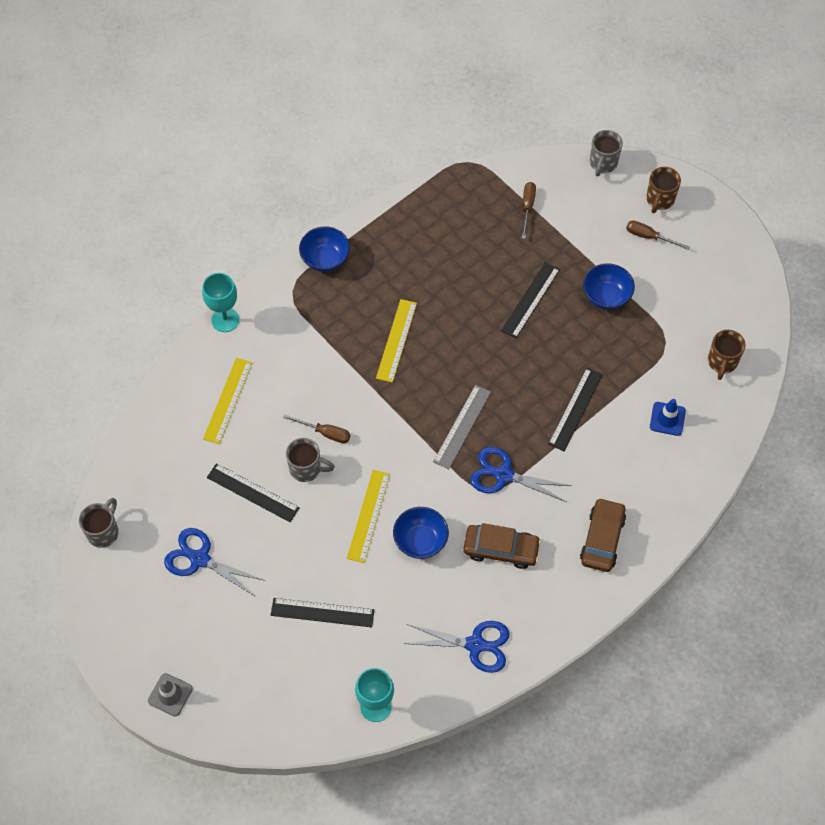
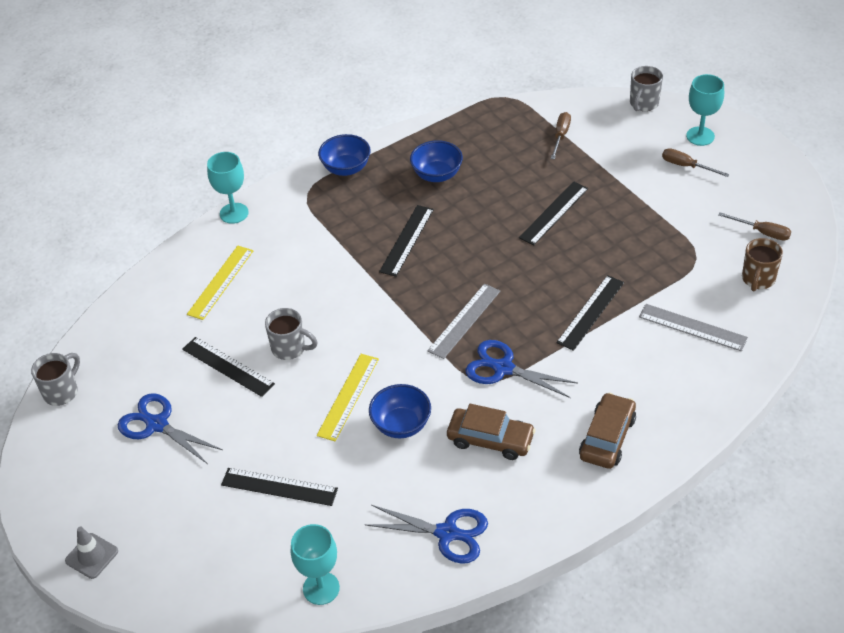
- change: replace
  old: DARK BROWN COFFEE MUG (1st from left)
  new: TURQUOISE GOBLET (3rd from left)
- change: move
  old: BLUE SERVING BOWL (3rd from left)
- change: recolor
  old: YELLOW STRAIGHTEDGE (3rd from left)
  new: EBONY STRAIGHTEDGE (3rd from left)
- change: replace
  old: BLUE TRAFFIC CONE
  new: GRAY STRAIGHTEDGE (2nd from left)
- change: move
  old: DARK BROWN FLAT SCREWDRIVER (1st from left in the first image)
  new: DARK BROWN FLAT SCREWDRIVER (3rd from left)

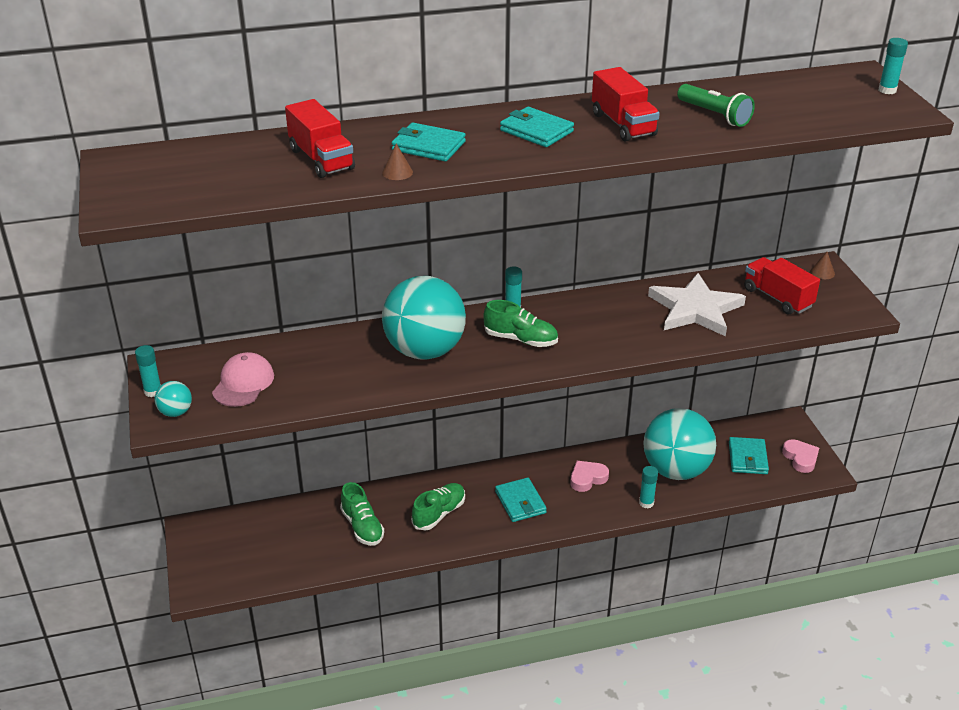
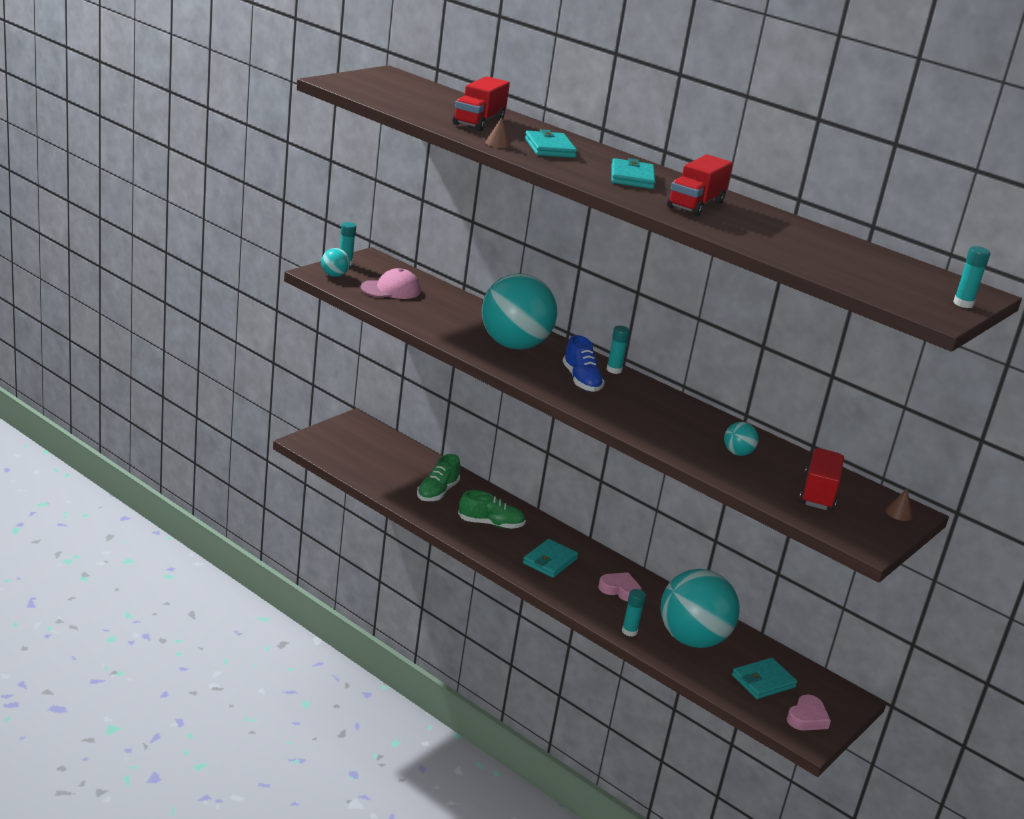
- change: delete
  old: EMERALD TORCH
- change: replace
  old: PURE WHITE STAR SHAPE
  new: TURQUOISE SPHERE (4th from left)
- change: recolor
  old: EMERALD SNEAKER (3rd from left)
  new: BLUE SNEAKER

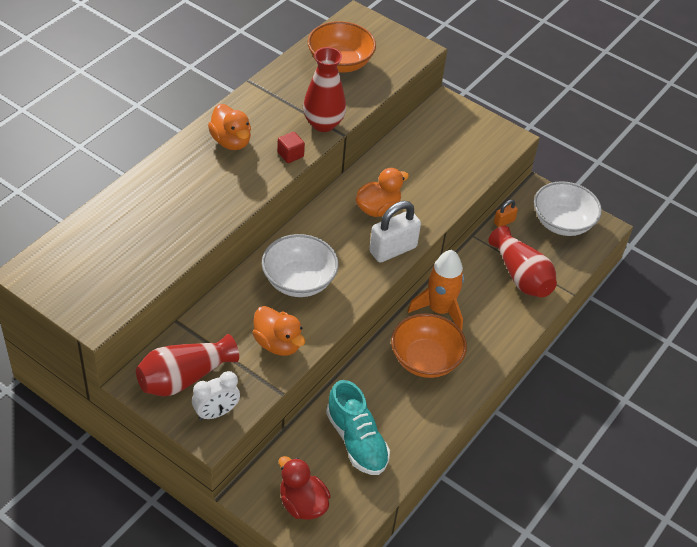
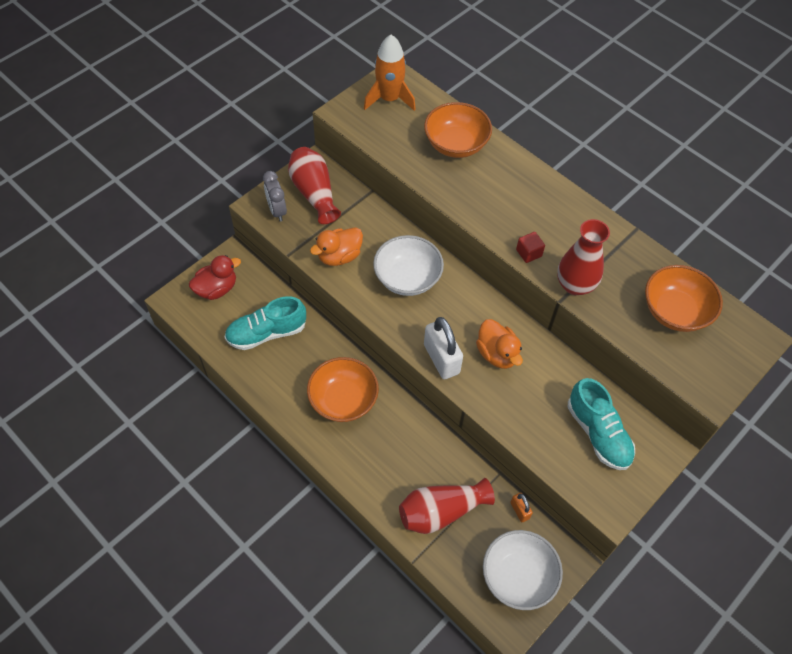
- change: delete
  old: ORANGE DUCK (1st from left)
- change: move
  old: ORANGE ROCKET
- change: recolor
  old: PURE WHITE ALARM CLOCK
  new: GRAY ALARM CLOCK
- change: insert
  new: ORANGE SERVING BOWL (2nd from left)
- change: insert
  new: TURQUOISE SNEAKER (2nd from left)

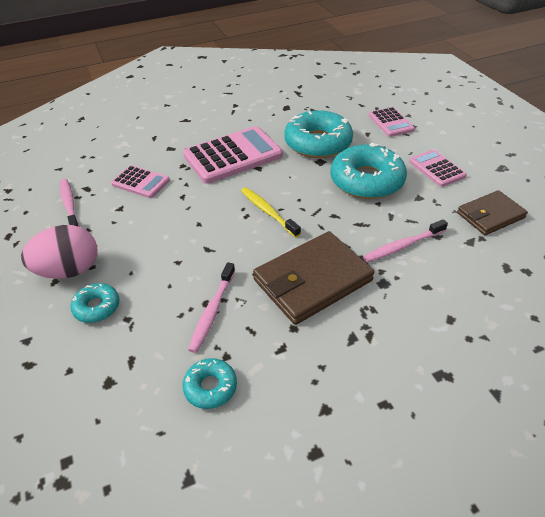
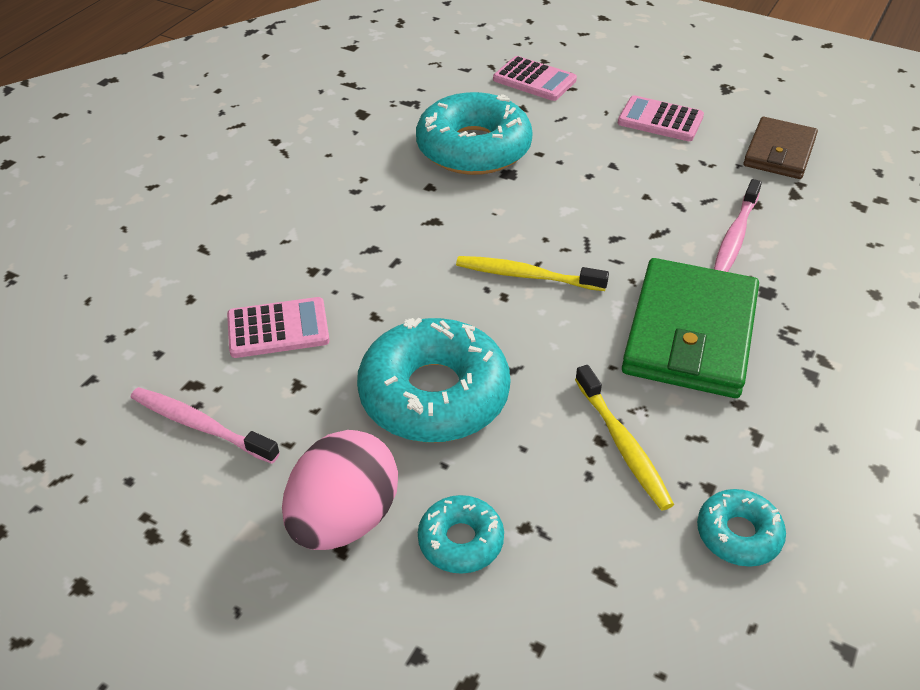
- change: delete
  old: ROSE-PINK CALCULATOR (2nd from left)
- change: move
  old: TURQUOISE DOUGHNUT (4th from left in the first image)
  new: TURQUOISE DOUGHNUT (1st from left)
- change: recolor
  old: DARK BROWN CARD WALLET (1st from left)
  new: EMERALD CARD WALLET
- change: recolor
  old: ROSE-PINK DENTAL BRUSH (2nd from left)
  new: YELLOW DENTAL BRUSH (2nd from left)

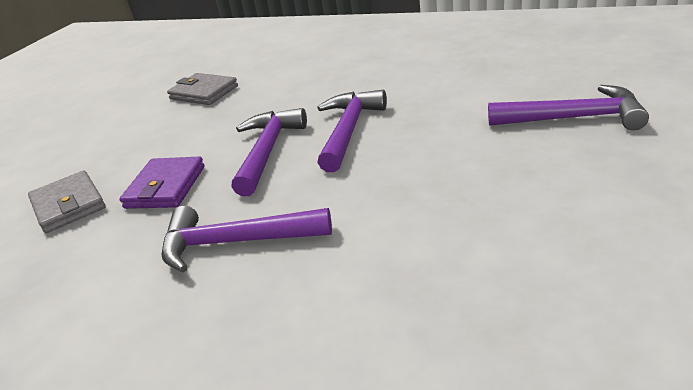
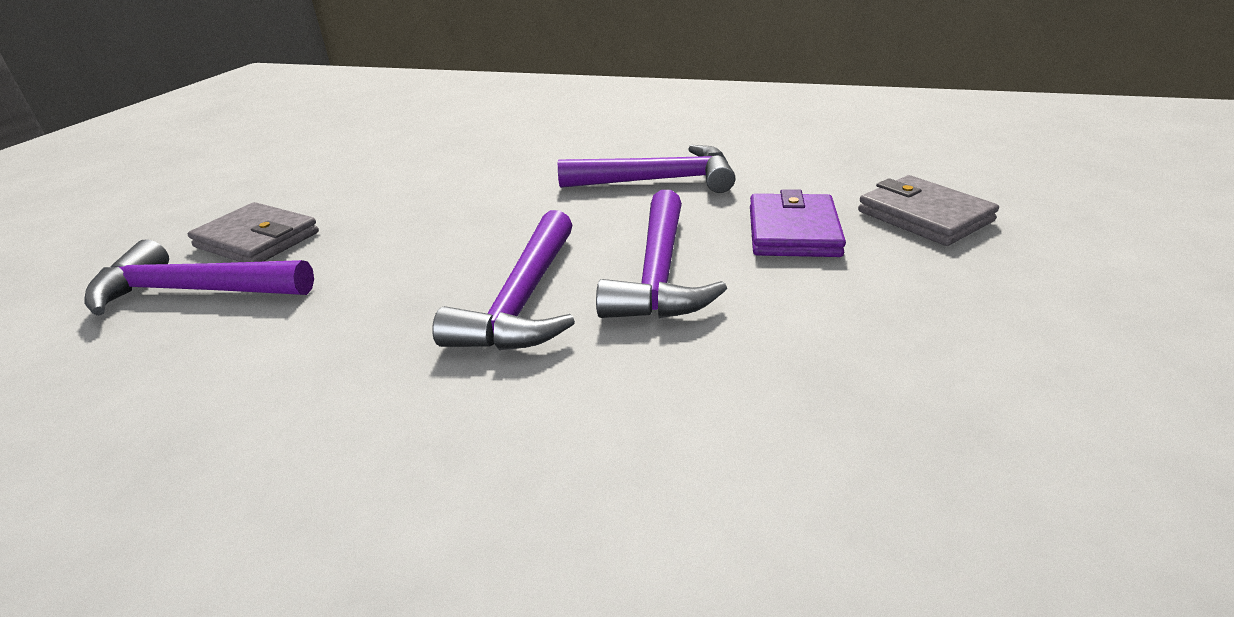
- change: move
  old: GRAY CARD WALLET (2nd from left in the first image)
  new: GRAY CARD WALLET (1st from left)

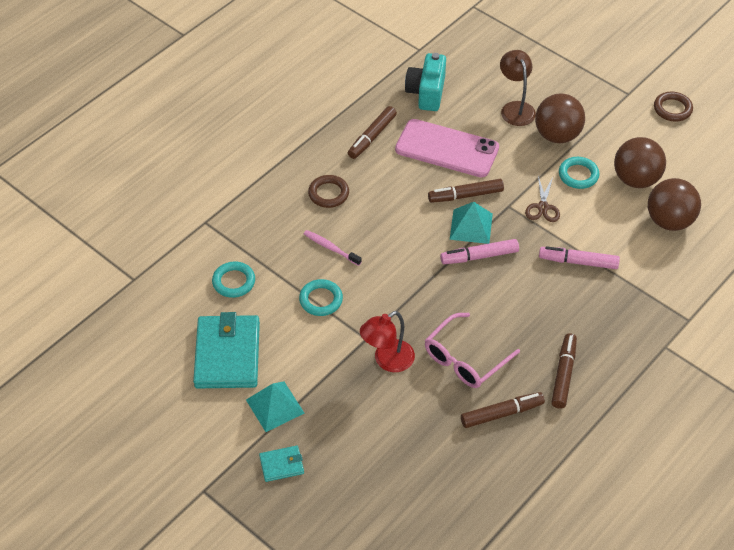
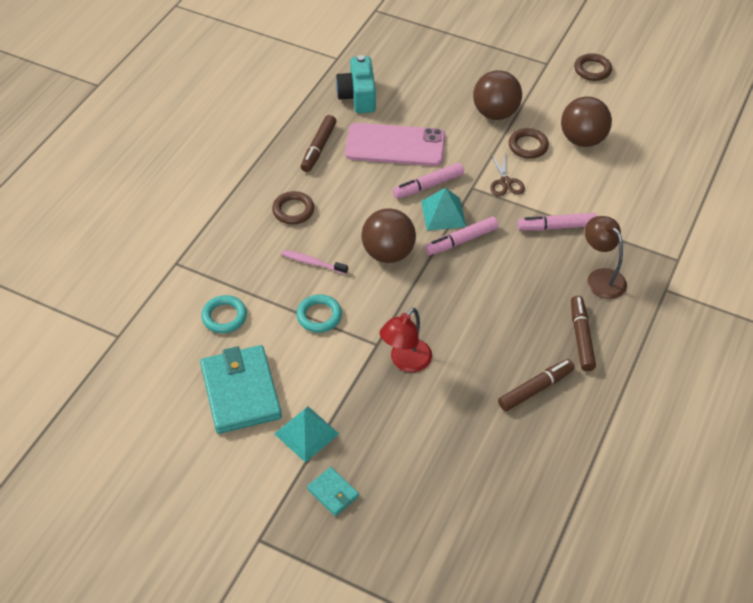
- change: move
  old: DARK BROWN LAMP
- change: recolor
  old: TURQUOISE TORUS (3rd from left)
  new: DARK BROWN TORUS (2nd from left)
- change: move
  old: DARK BROWN SPHERE (3rd from left in the first image)
  new: DARK BROWN SPHERE (1st from left)
- change: recolor
  old: DARK BROWN MARKER PEN (2nd from left)
  new: ROSE-PINK MARKER PEN (1st from left)
- change: delete
  old: ROSE-PINK GLASSES
- change: rotate
  old: TURQUOISE CARD WALLET (2nd from left)
  degrees: 75

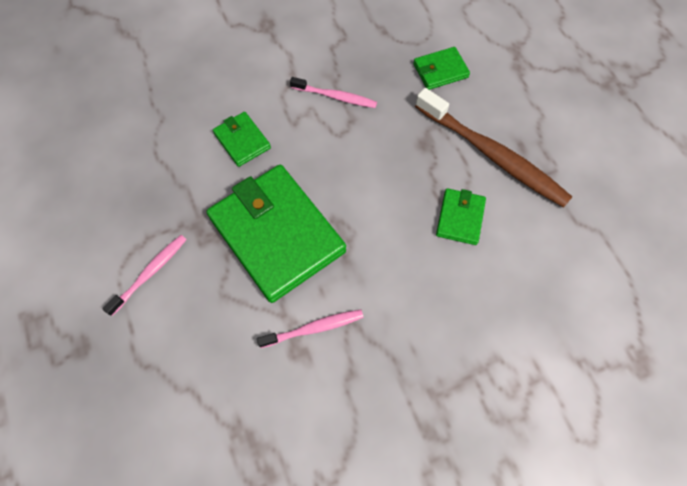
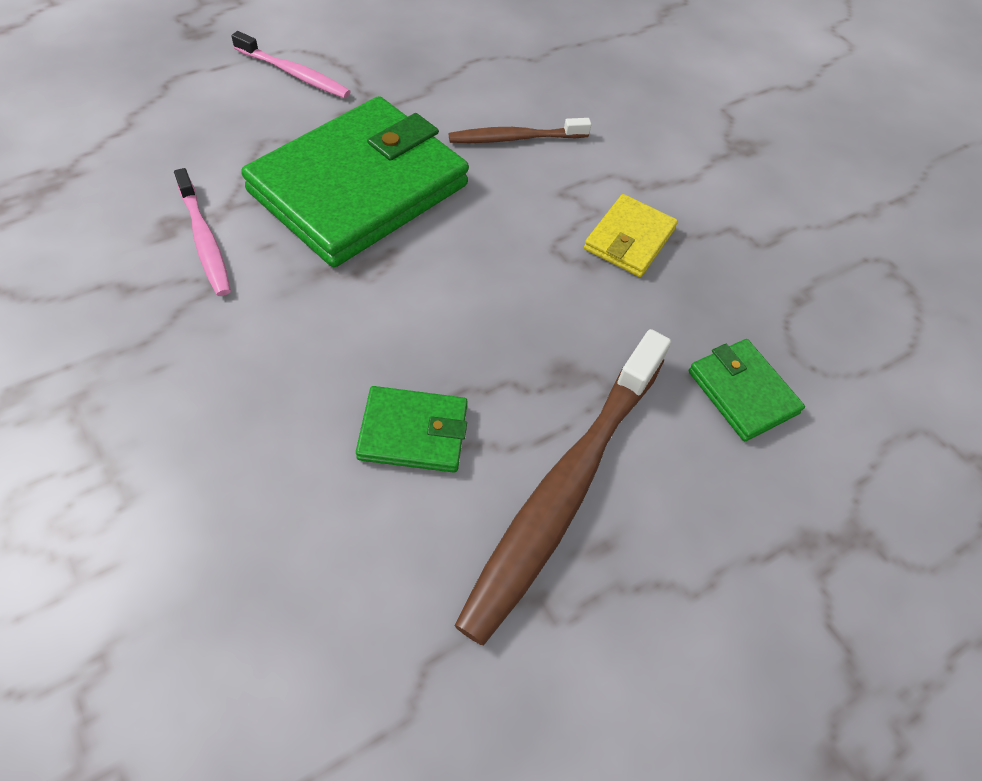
- change: replace
  old: ROSE-PINK DENTAL BRUSH (3rd from left)
  new: YELLOW CARD WALLET
- change: replace
  old: EMERALD CARD WALLET (1st from left)
  new: DARK BROWN DENTAL BRUSH (1st from left)

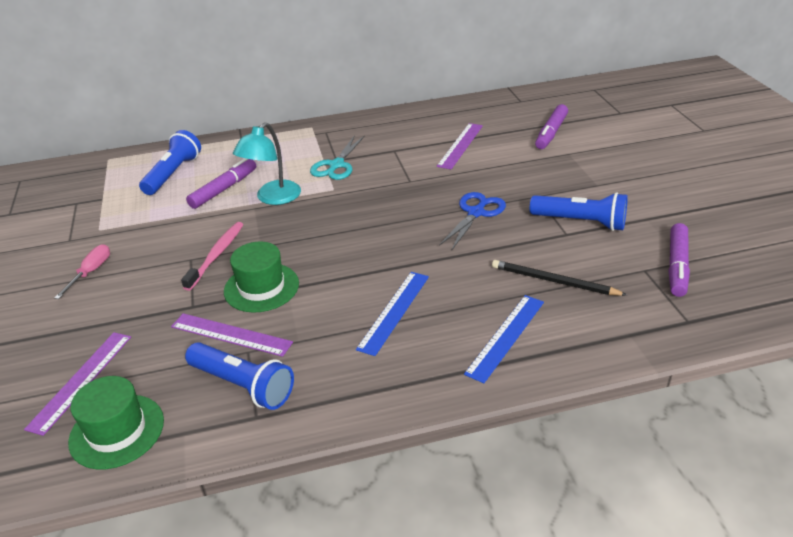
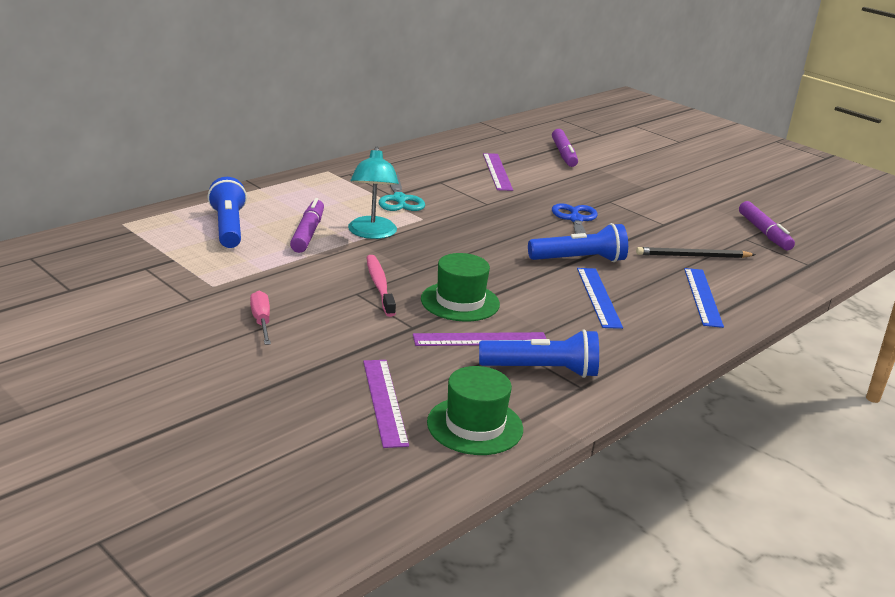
- change: move
  old: BLUE TORCH (3rd from left)

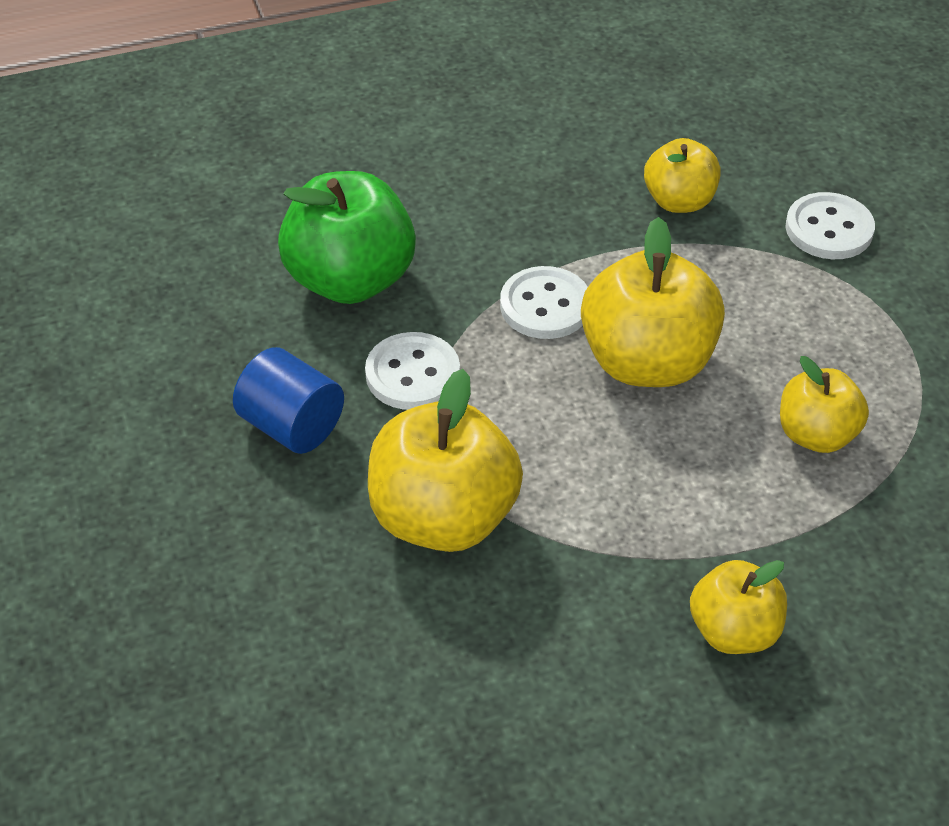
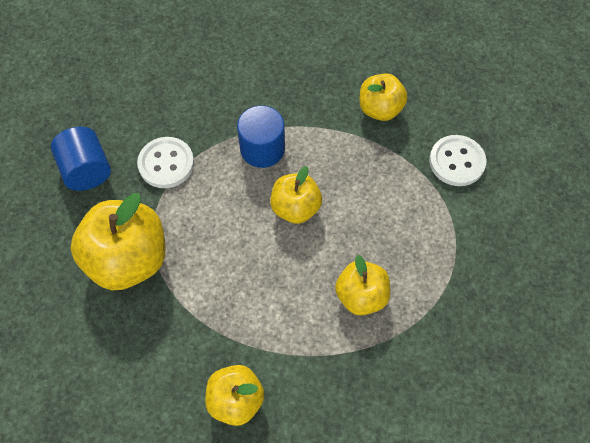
- change: delete
  old: EMERALD APPLE
- change: resize
  old: YELLOW APPLE (2nd from left in the first image)
  factor: 0.59
- change: replace
  old: PURE WHITE BUTTON (2nd from left)
  new: BLUE SOLID CYLINDER (2nd from left)

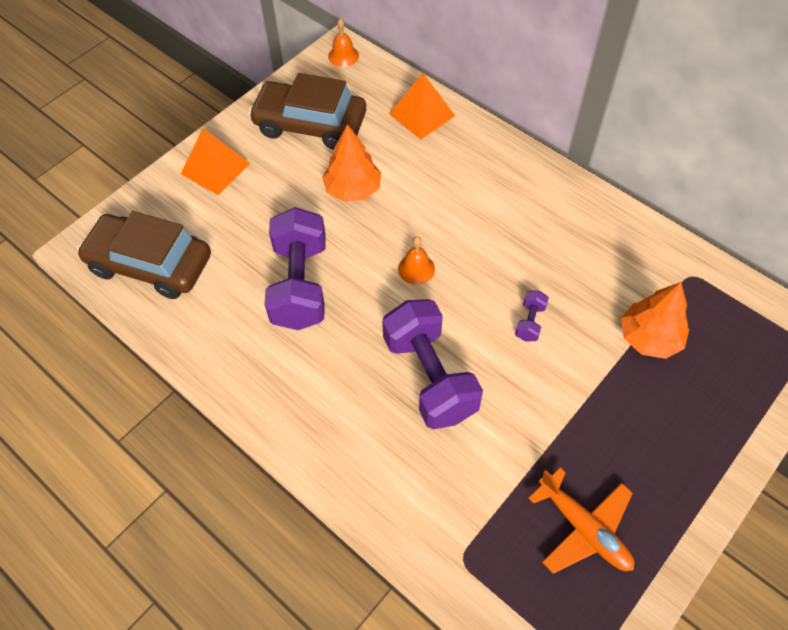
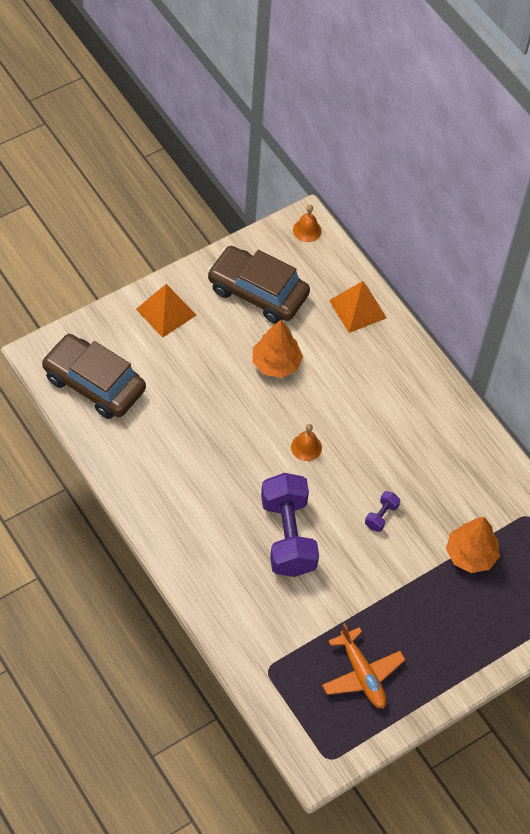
- change: delete
  old: VIOLET DUMBBELL (1st from left)

